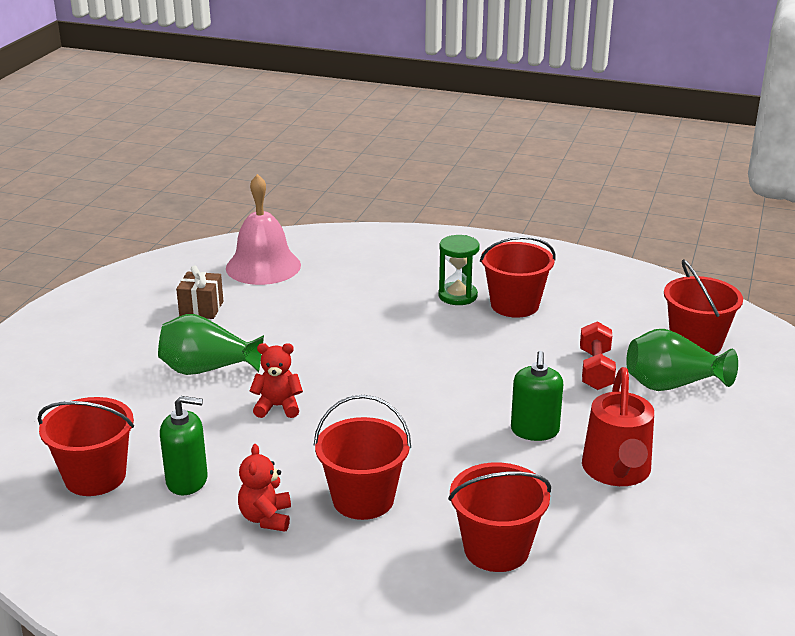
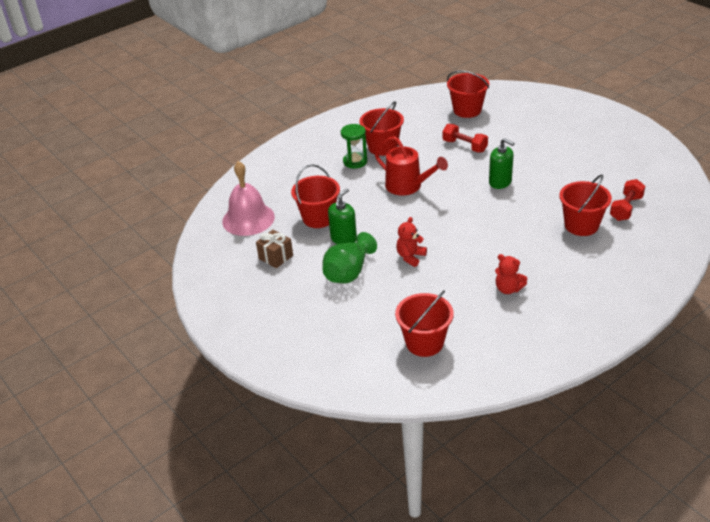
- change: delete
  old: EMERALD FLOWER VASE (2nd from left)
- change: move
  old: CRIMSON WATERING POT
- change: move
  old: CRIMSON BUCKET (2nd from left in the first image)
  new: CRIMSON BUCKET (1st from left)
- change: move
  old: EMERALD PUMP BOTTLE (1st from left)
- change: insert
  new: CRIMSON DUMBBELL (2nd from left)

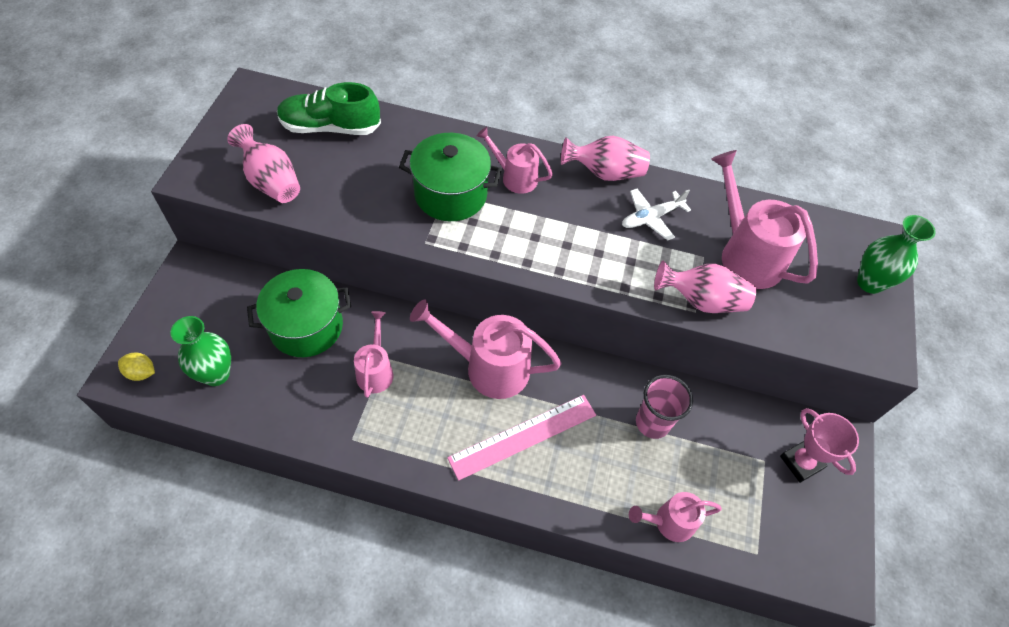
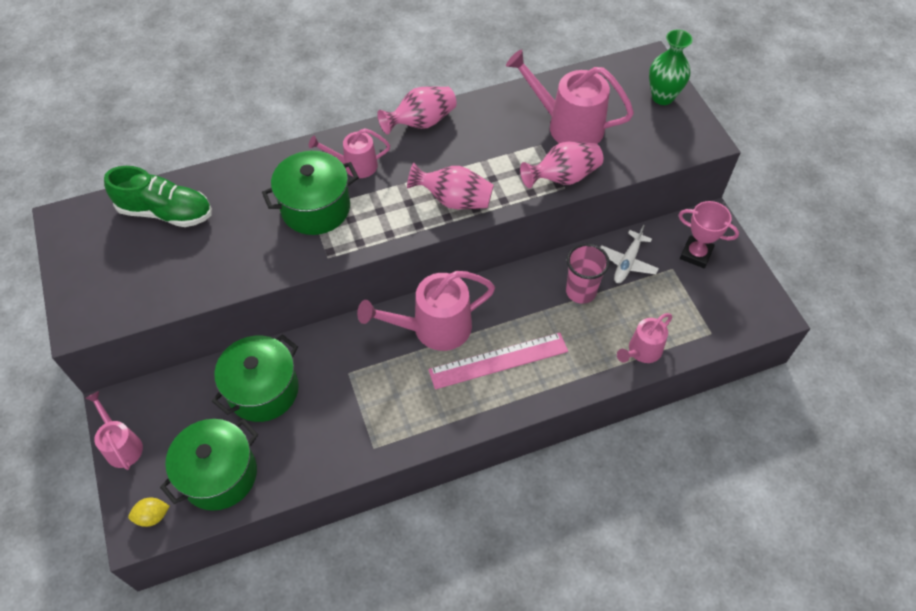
- change: rotate
  old: EMERALD SNEAKER
  degrees: -135
- change: move
  old: ROSE-PINK FLOWER VASE (1st from left in the first image)
  new: ROSE-PINK FLOWER VASE (2nd from left)
- change: move
  old: PURE WHITE TOY PLANE
- change: move
  old: ROSE-PINK WATERING POT (1st from left)
- change: replace
  old: EMERALD FLOWER VASE (1st from left)
  new: EMERALD STOCKPOT (1st from left)
- change: rotate
  old: ROSE-PINK STRAIGHTEDGE
  degrees: 45

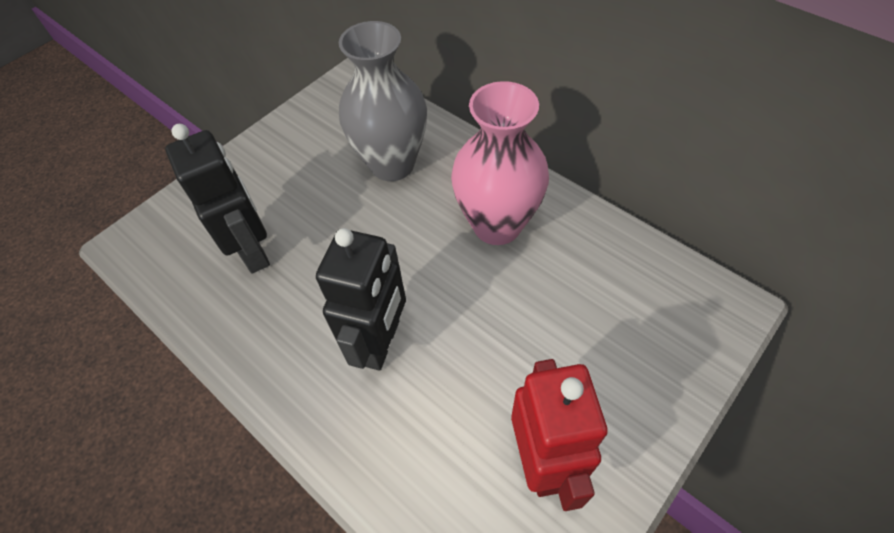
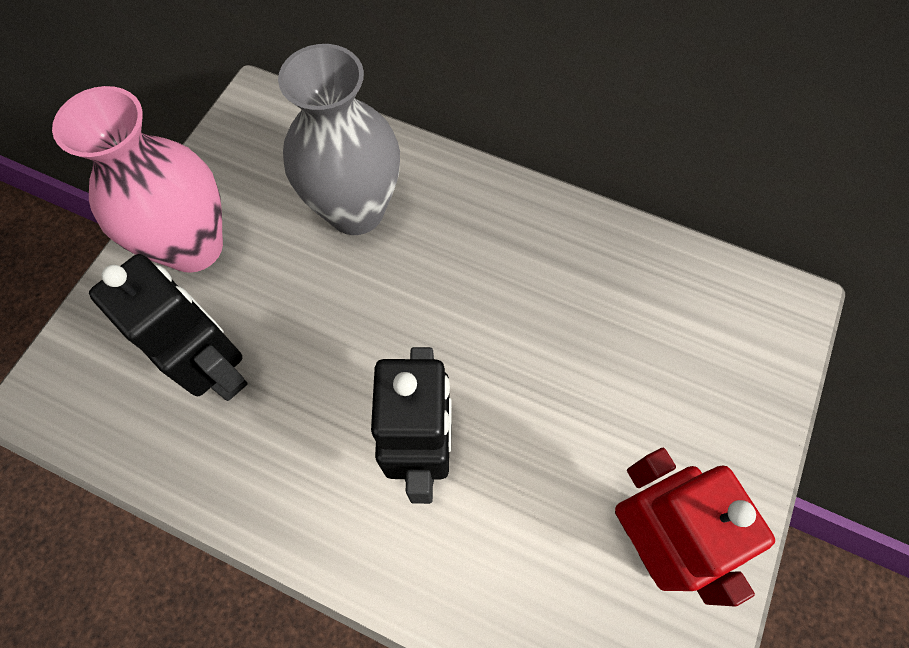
- change: move
  old: ROSE-PINK FLOWER VASE

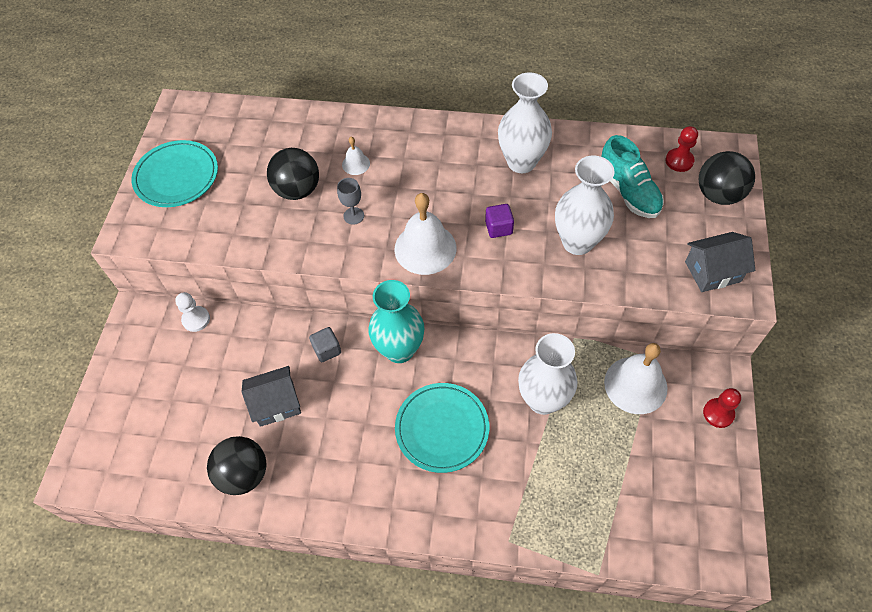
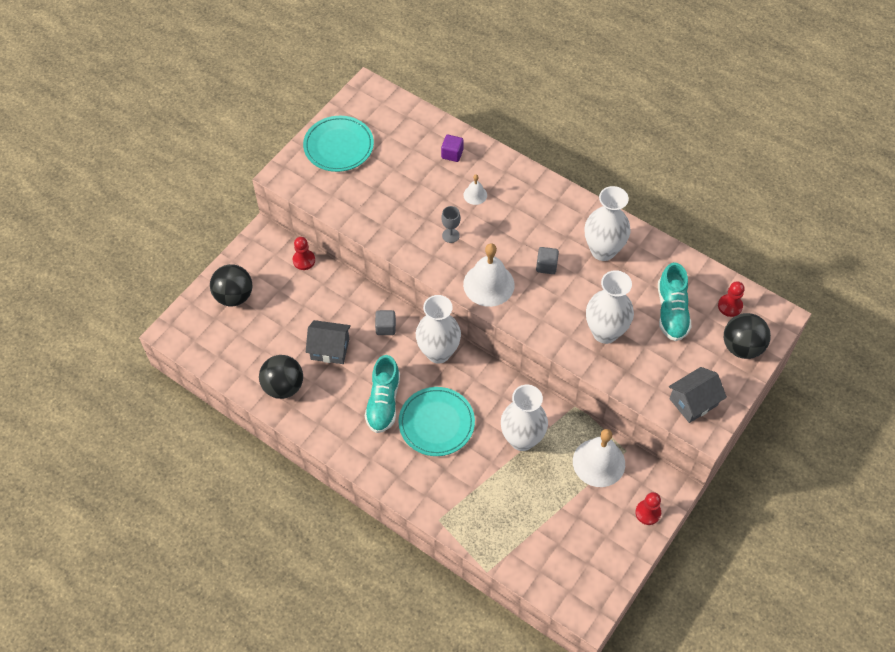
- change: move
  old: EBONY SPHERE (2nd from left in the first image)
  new: EBONY SPHERE (1st from left)
- change: move
  old: VIOLET SOLID CUBE
- change: rotate
  old: GRAY TOY HOUSE (2nd from left)
  degrees: -45
- change: recolor
  old: TURQUOISE FLOWER VASE
  new: PURE WHITE FLOWER VASE (1st from left)
- change: recolor
  old: PURE WHITE CHESS PAWN
  new: CRIMSON CHESS PAWN (1st from left)
- change: insert
  new: GRAY SOLID CUBE (2nd from left)
- change: insert
  new: TURQUOISE SNEAKER (1st from left)

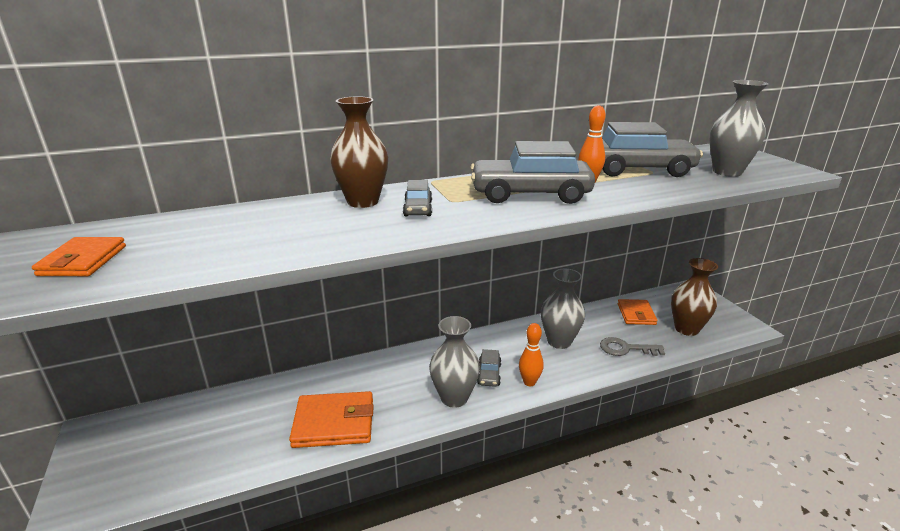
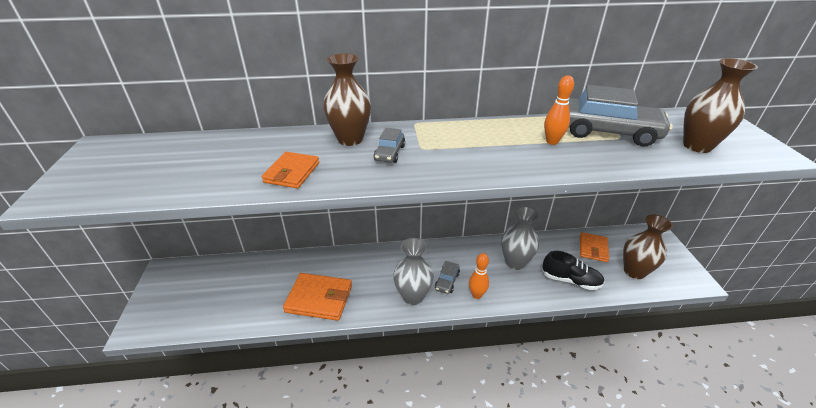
- change: recolor
  old: GRAY FLOWER VASE (3rd from left)
  new: DARK BROWN FLOWER VASE (3rd from left)
- change: delete
  old: GRAY CAR (3rd from left)
- change: move
  old: ORANGE CARD WALLET (1st from left)
- change: replace
  old: GRAY KEY
  new: EBONY SNEAKER

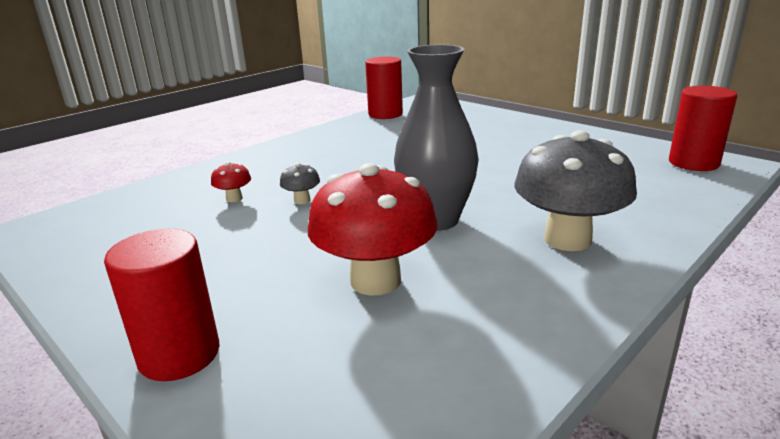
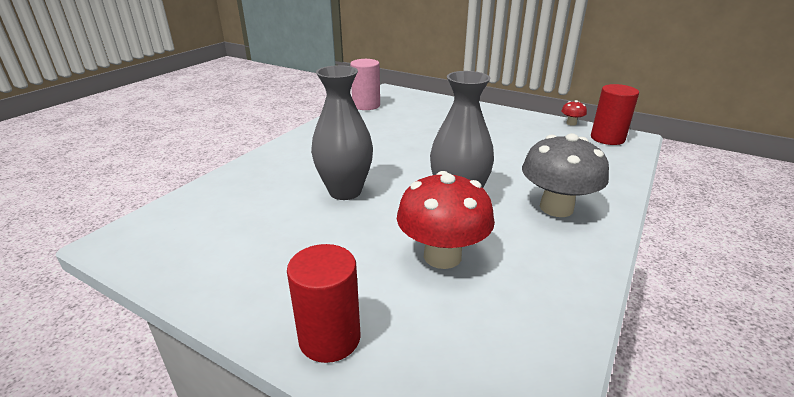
- change: recolor
  old: CRIMSON SOLID CYLINDER (2nd from left)
  new: ROSE-PINK SOLID CYLINDER
- change: move
  old: CRIMSON TOADSTOOL (1st from left in the first image)
  new: CRIMSON TOADSTOOL (2nd from left)
- change: replace
  old: GRAY TOADSTOOL (1st from left)
  new: GRAY FLOWER VASE (1st from left)

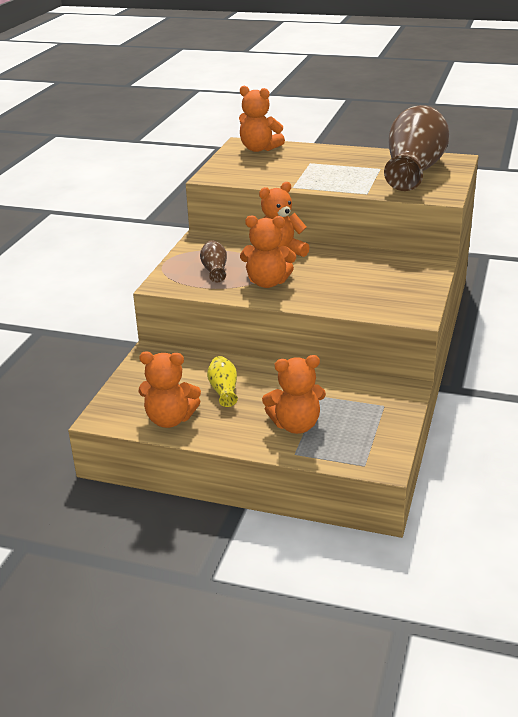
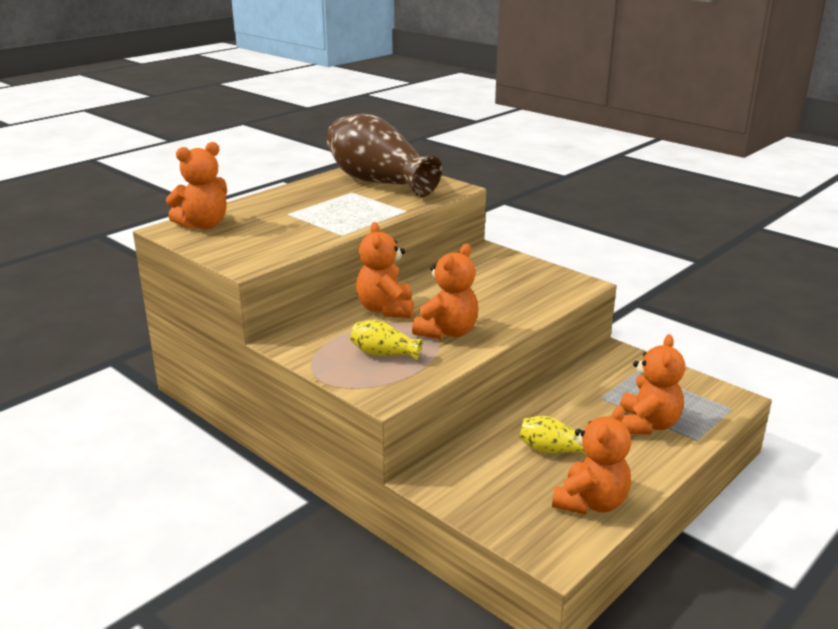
- change: recolor
  old: DARK BROWN FLOWER VASE (1st from left)
  new: YELLOW FLOWER VASE (1st from left)

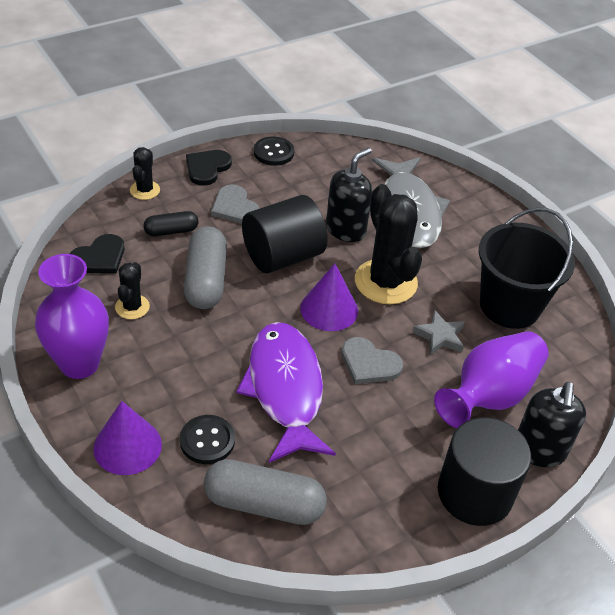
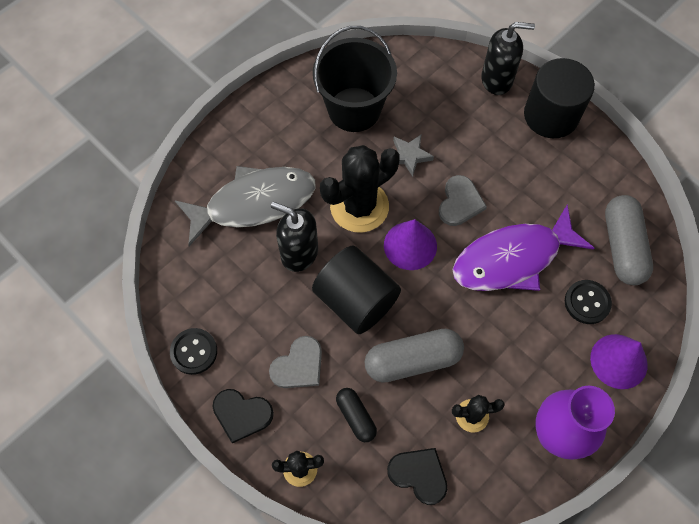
- change: delete
  old: VIOLET FLOWER VASE (2nd from left)

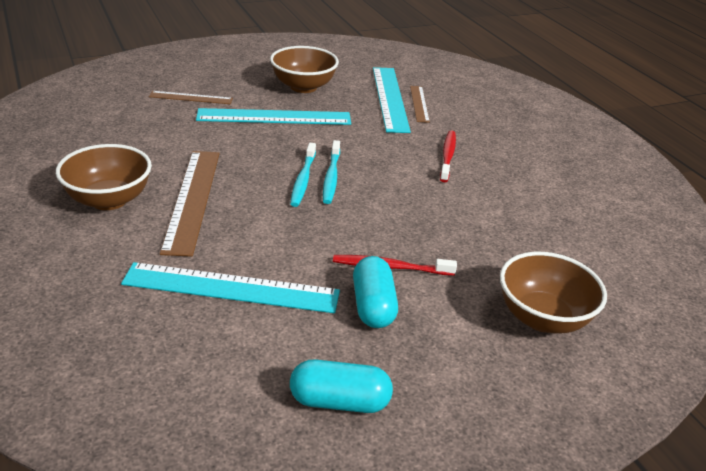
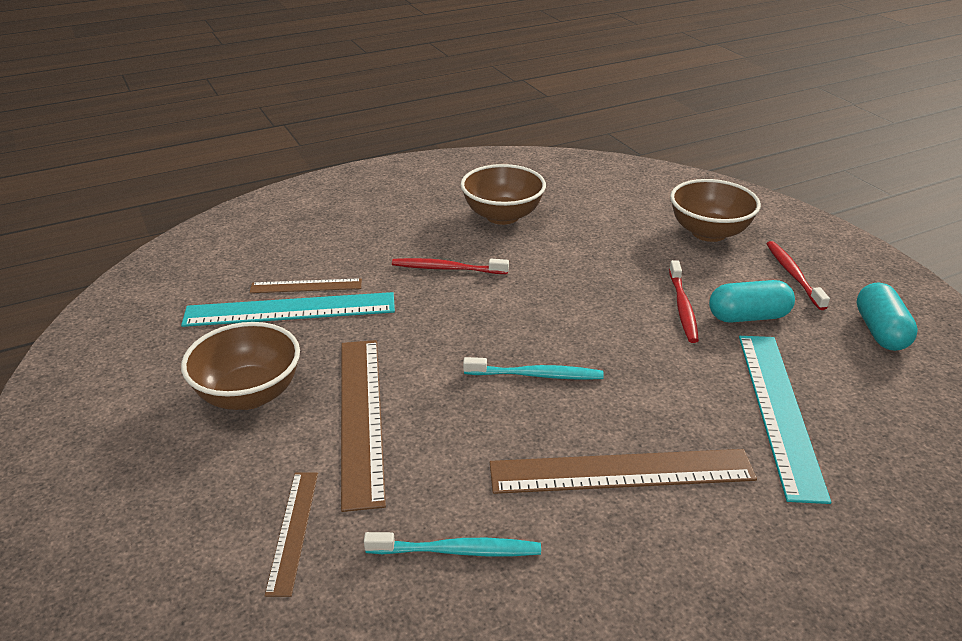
- change: recolor
  old: TURQUOISE STRAIGHTEDGE (2nd from left)
  new: DARK BROWN STRAIGHTEDGE (3rd from left)
- change: move
  old: TURQUOISE DENTAL BRUSH (2nd from left in the first image)
  new: TURQUOISE DENTAL BRUSH (1st from left)
- change: move
  old: DARK BROWN SERVING BOWL (1st from left in the first image)
  new: DARK BROWN SERVING BOWL (2nd from left)
- change: insert
  new: CRIMSON DENTAL BRUSH (3rd from left)

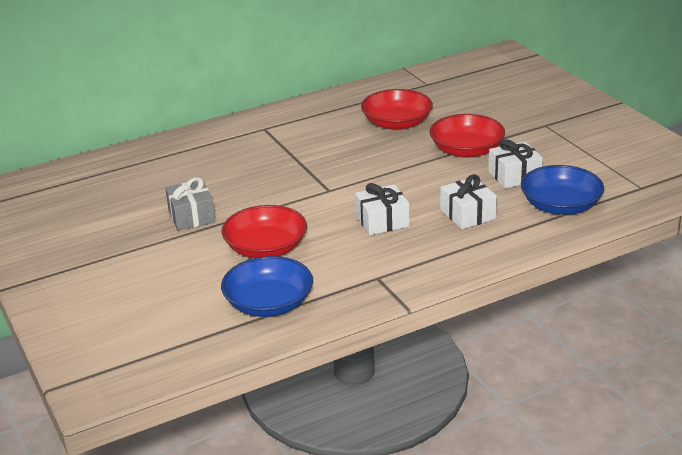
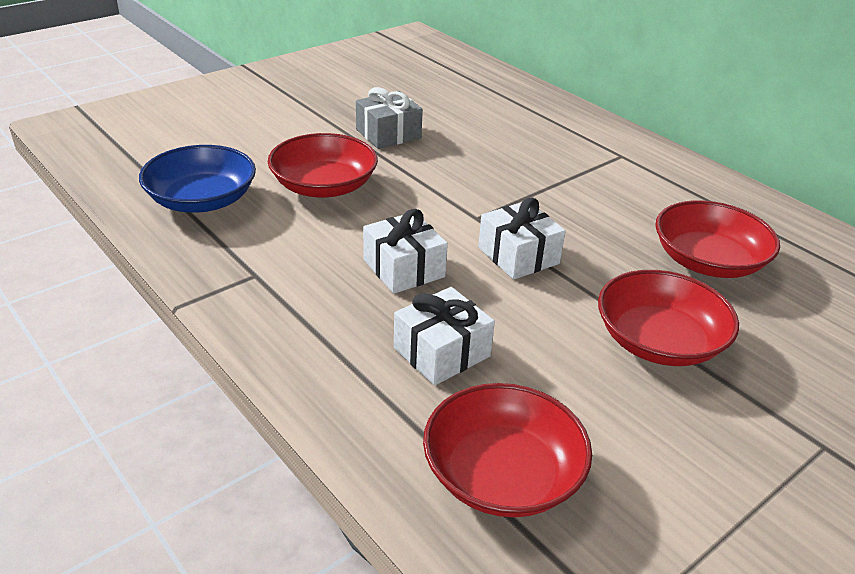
- change: move
  old: PURE WHITE GIFT (3rd from left)
- change: recolor
  old: BLUE SERVING BOWL (2nd from left)
  new: CRIMSON SERVING BOWL (2nd from left)

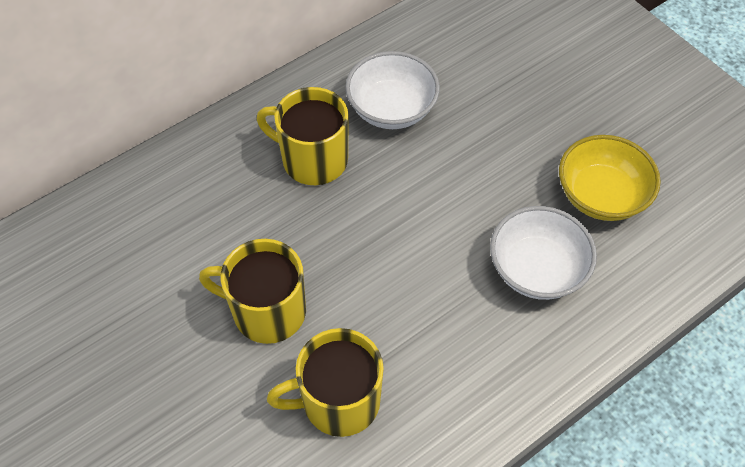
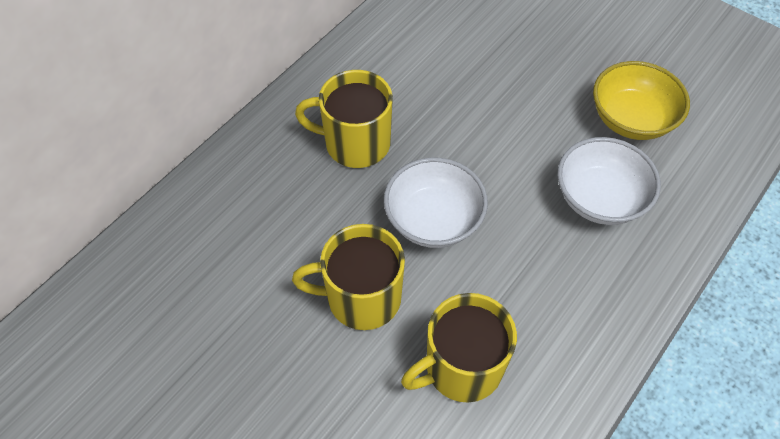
- change: move
  old: PURE WHITE SERVING BOWL (1st from left)

